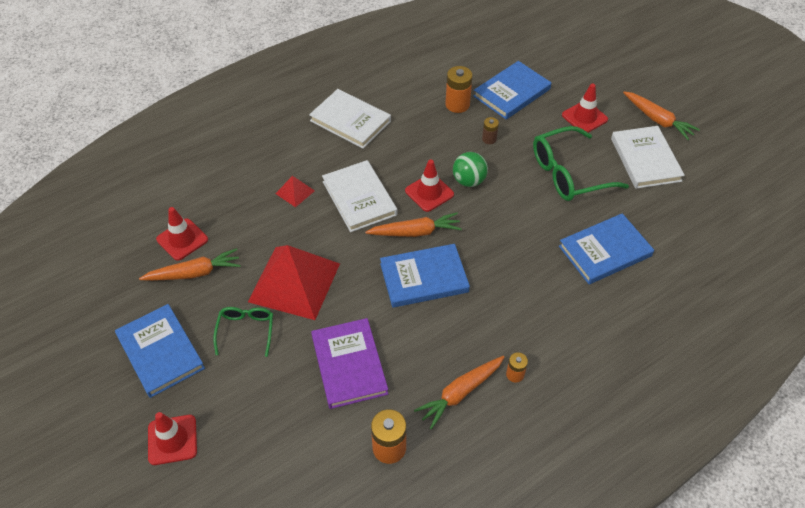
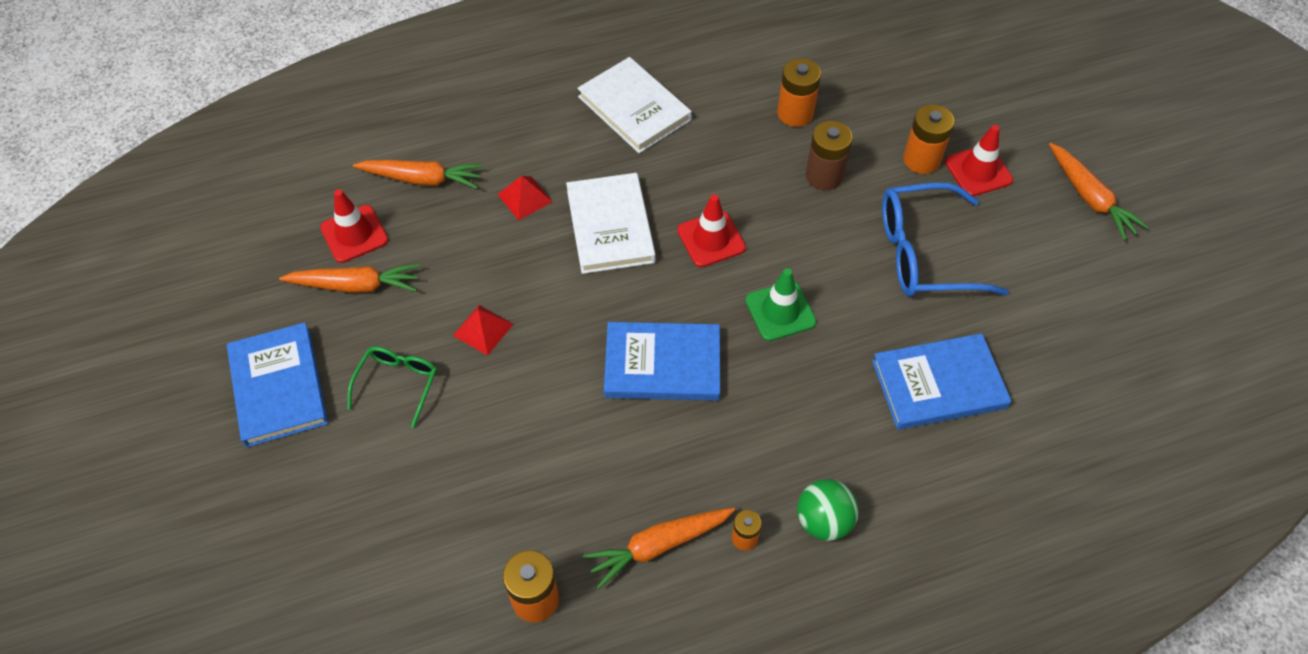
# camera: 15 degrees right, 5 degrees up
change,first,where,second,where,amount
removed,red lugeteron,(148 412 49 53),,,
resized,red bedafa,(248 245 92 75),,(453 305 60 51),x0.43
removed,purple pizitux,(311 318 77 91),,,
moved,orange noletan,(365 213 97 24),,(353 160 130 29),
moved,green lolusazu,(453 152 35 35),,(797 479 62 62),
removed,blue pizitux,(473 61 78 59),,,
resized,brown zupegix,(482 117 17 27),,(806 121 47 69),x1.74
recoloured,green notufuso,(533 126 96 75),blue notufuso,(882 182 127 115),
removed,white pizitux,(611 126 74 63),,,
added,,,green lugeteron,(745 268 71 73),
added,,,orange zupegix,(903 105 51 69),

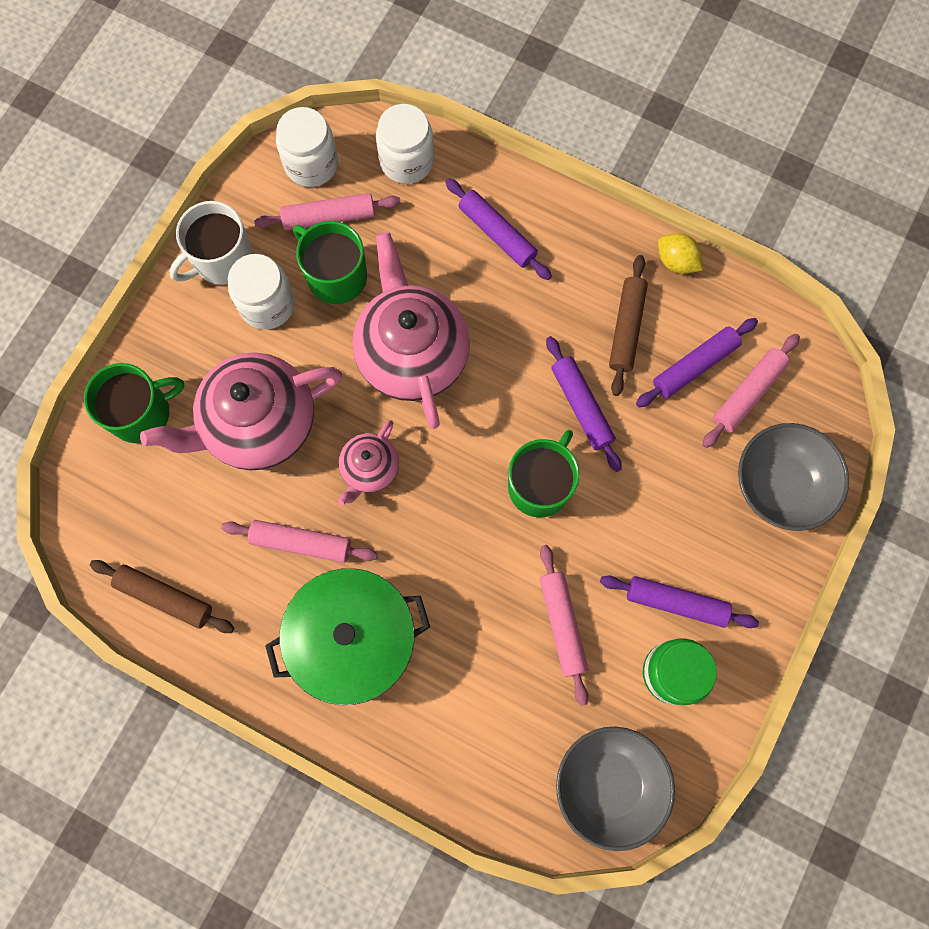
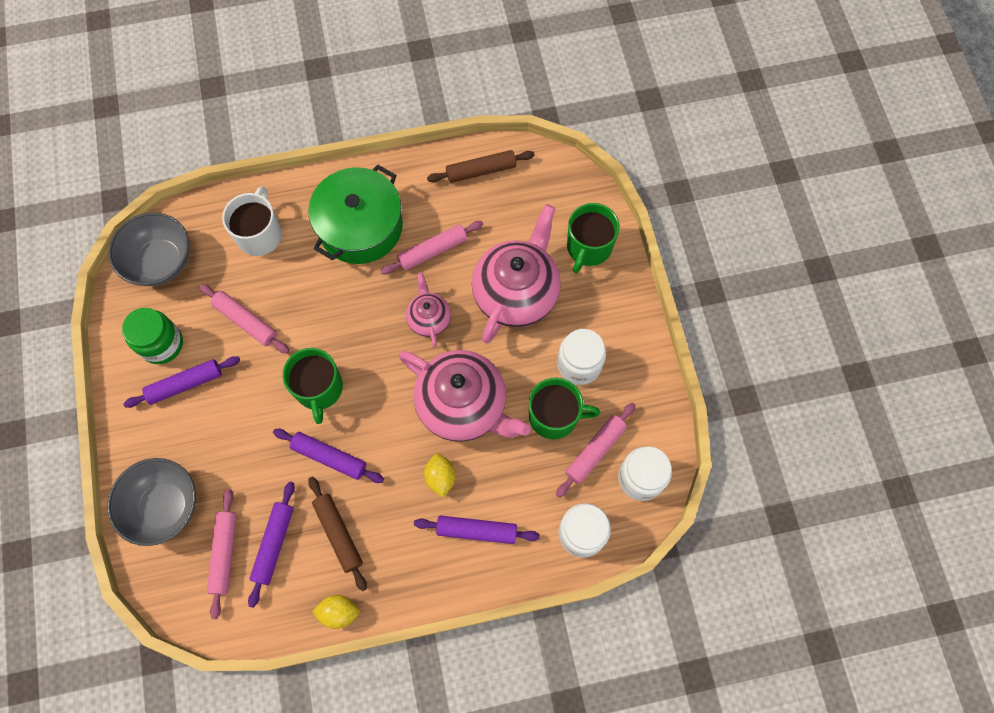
# camera: 140 degrees right, 5 degrees down
change,first,where,second,where,amount
moved,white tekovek,(169 201 84 84),,(222 187 60 69),
added,,,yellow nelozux,(424 454 32 44),

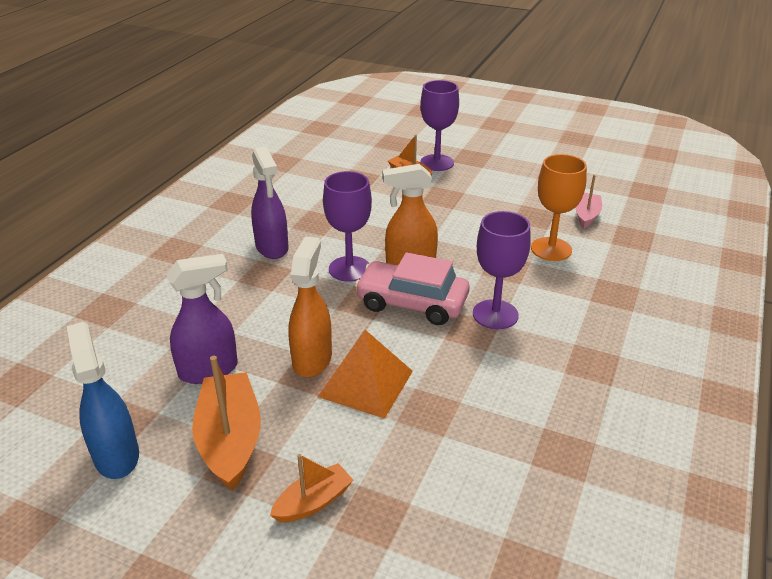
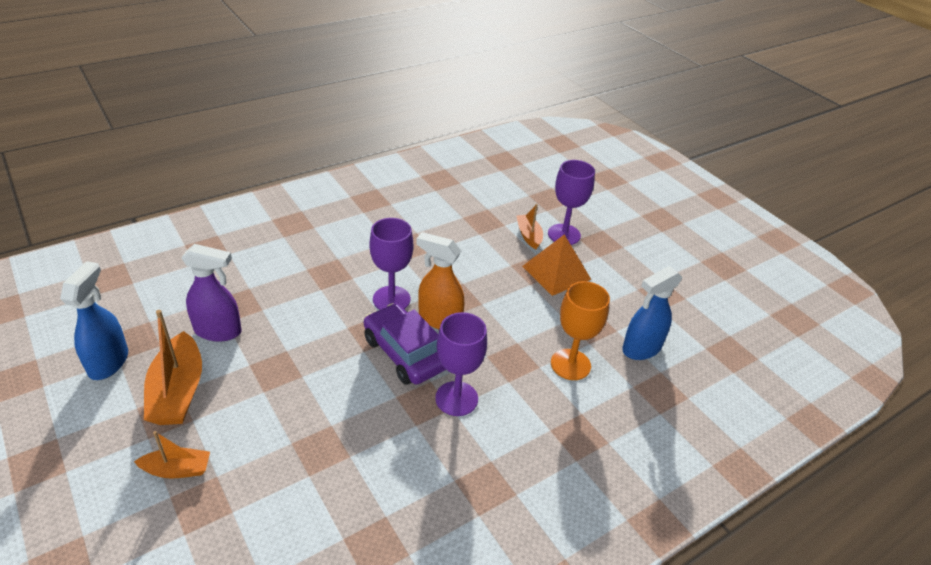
# camera: 30 degrees right, 5 degrees up
change,first,where,second,where,amount
turned,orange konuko,(192 356 69 135),,(144 310 58 115),150 degrees clockwise
removed,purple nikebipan,(251 147 38 112),,,
removed,orange nikebipan,(288 237 44 140),,,
moved,orange bedafa,(318 330 95 89),,(522 234 69 62),
recoloured,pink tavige,(355 252 115 73),purple tavige,(364 303 82 82),
replaced,pink konuko,(575 175 27 53),blue nikebipan,(622 266 61 94),

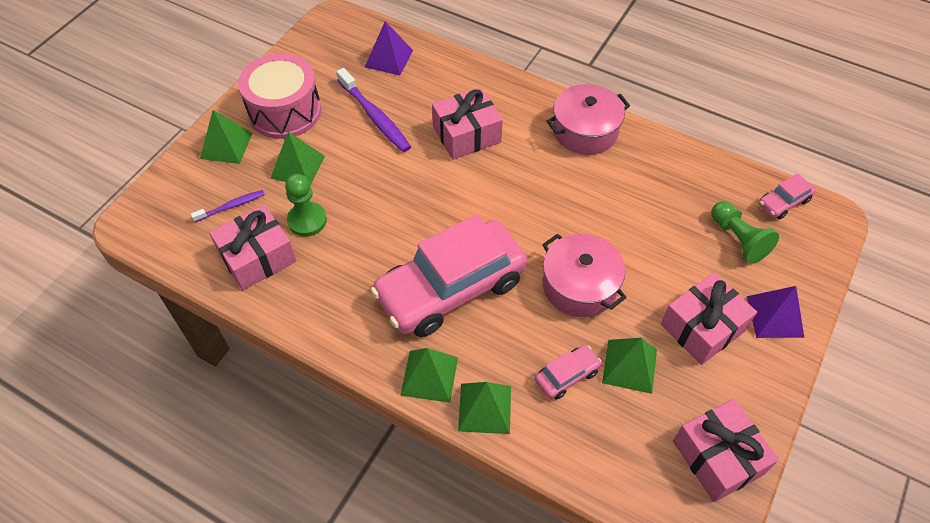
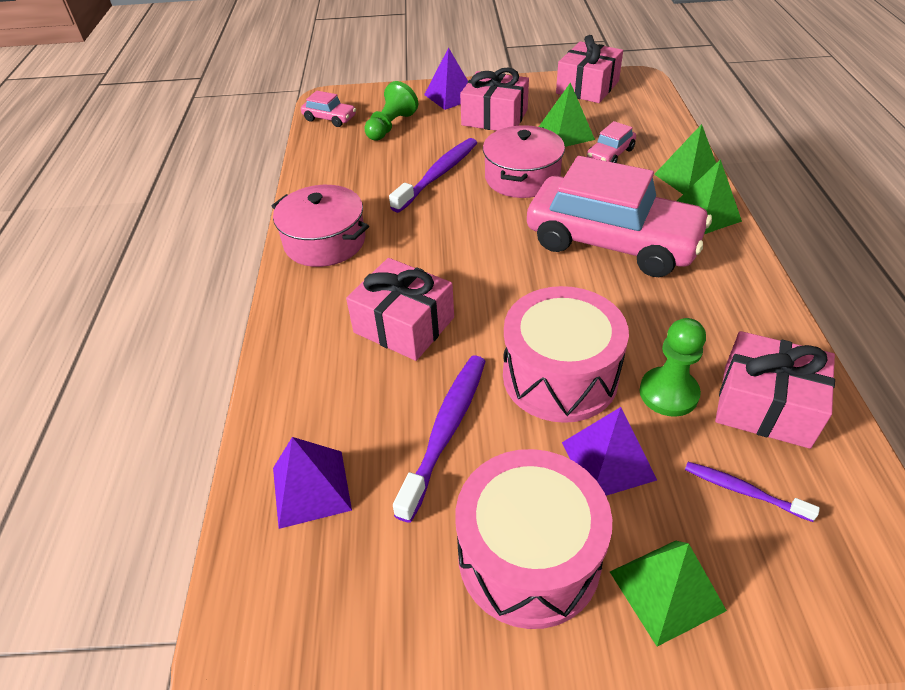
# camera: 120 degrees left, 10 degrees down
change,first,where,second,where,amount
recoloured,green bedafa,(270 132 55 54),purple bedafa,(562 407 95 89),
turned,pink tavige,(535 345 67 55),,(587 121 49 42),75 degrees counterclockwise
added,,,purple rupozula,(389 138 88 75),
added,,,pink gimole,(503 286 126 137),

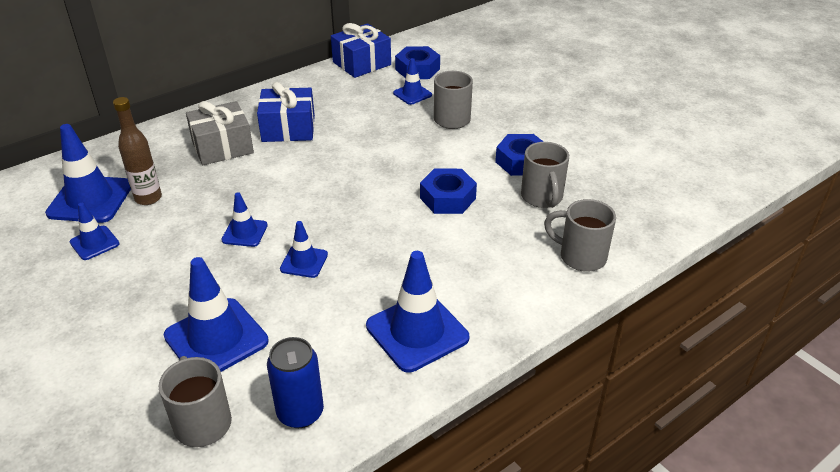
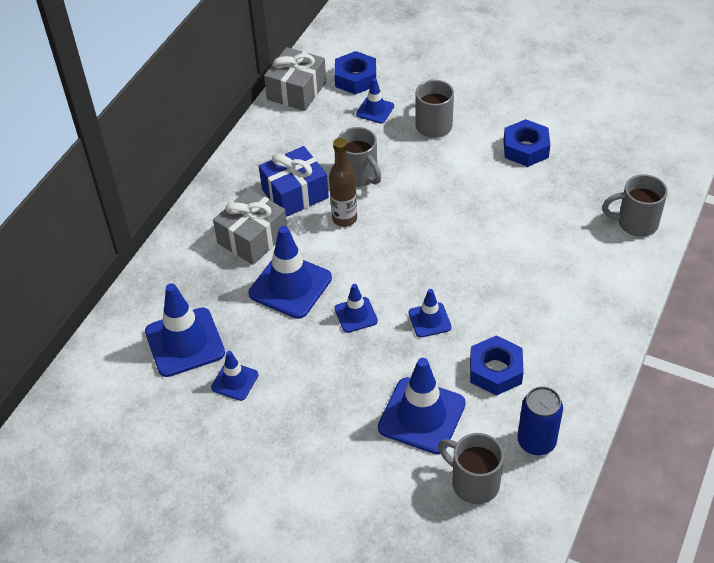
# camera: 25 degrees left, 10 degrees up
change,first,where,second,where,amount
moved,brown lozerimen,(113 97 49 108),,(329 138 28 89),
recoloured,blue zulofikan,(331 23 60 55),grey zulofikan,(264 47 62 64),
moved,blue lugeteron,(366 251 103 122),,(249 226 83 93),
moved,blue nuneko,(420 168 57 46),,(470 335 54 61),
moved,grey tekovek,(521 142 48 66),,(338 127 43 60),

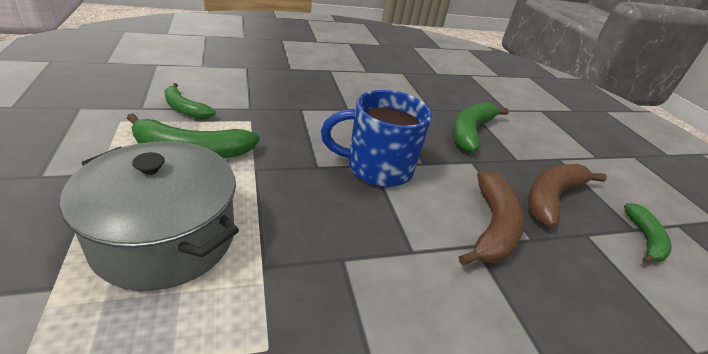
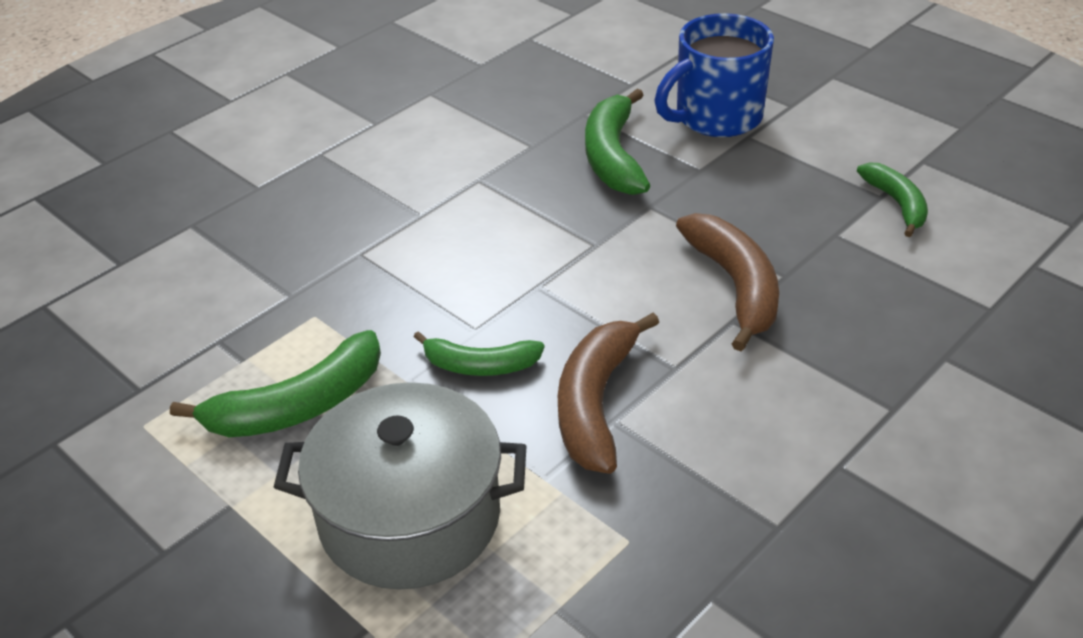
# camera: 25 degrees left, 5 degrees up
change,first,where,second,where,amount
moved,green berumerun,(164 83 52 36),,(414 331 130 45),
moved,blue tekovek,(321 90 111 97),,(655 13 119 124),
moved,brown berumerun,(528 164 79 64),,(558 313 101 161),

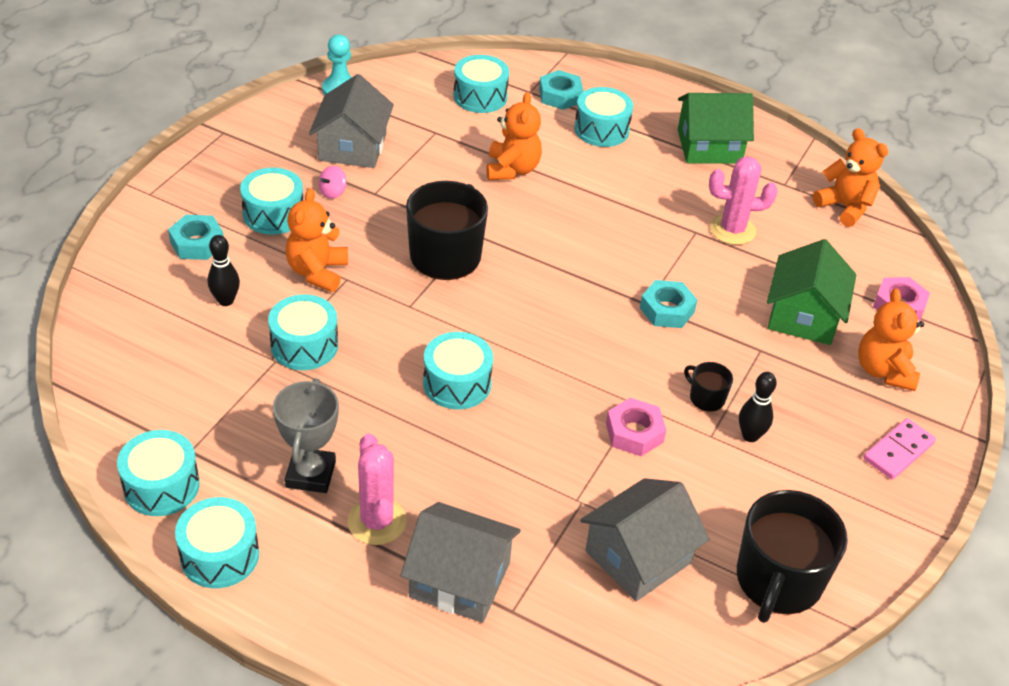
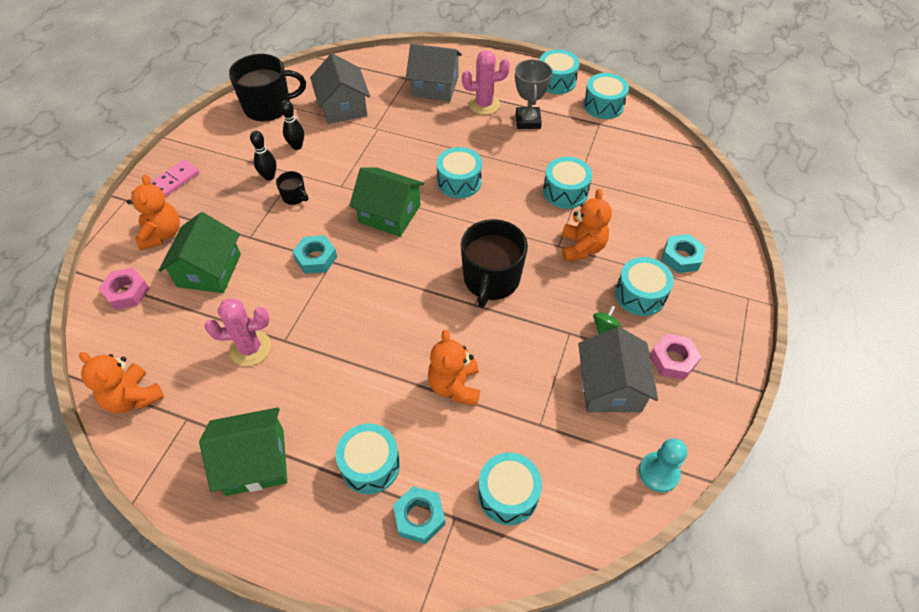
# camera: 175 degrees right, 10 degrees up
change,first,where,second,where,amount
moved,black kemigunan,(208 235 32 71),,(280 100 24 50),
recoloured,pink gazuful,(318 166 29 33),green gazuful,(593 306 27 28),
turned,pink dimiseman,(347 434 60 111),,(462 50 48 65),75 degrees counterclockwise
turned,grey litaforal,(580 478 129 123),,(310 53 60 71),60 degrees counterclockwise
moved,pink nuneko,(606 398 60 58),,(650 333 51 47),
turned,black tekovek,(737 490 111 133),,(229 54 77 68),60 degrees clockwise
added,,,green litaforal,(349 167 75 70),

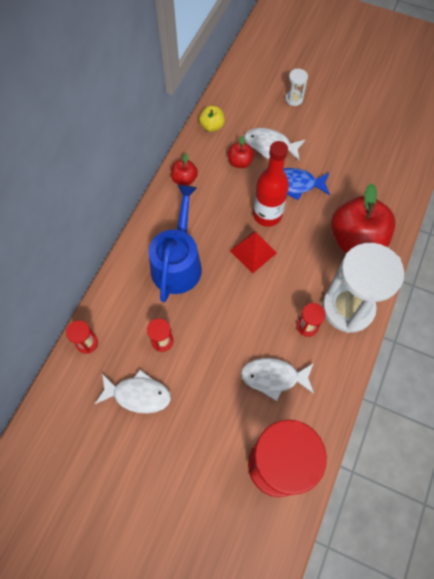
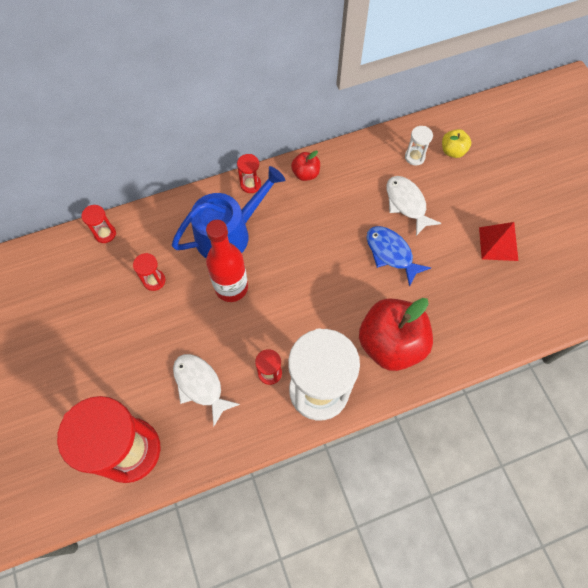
# camera: 45 degrees right, 0 degrees up
change,first,where,second,where,amount
removed,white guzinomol,(95 370 76 43),,,
moved,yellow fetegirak,(199 106 26 26),,(442 129 29 29),
removed,red fetegirak,(228 136 26 32),,,
moved,red bedafa,(230 231 47 43),,(479 222 39 39),
moved,red lozerimen,(253 141 36 86),,(206 220 42 82),
moved,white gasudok,(285 69 23 37),,(405 126 28 39),
added,,,red gasudok,(237 154 24 39),

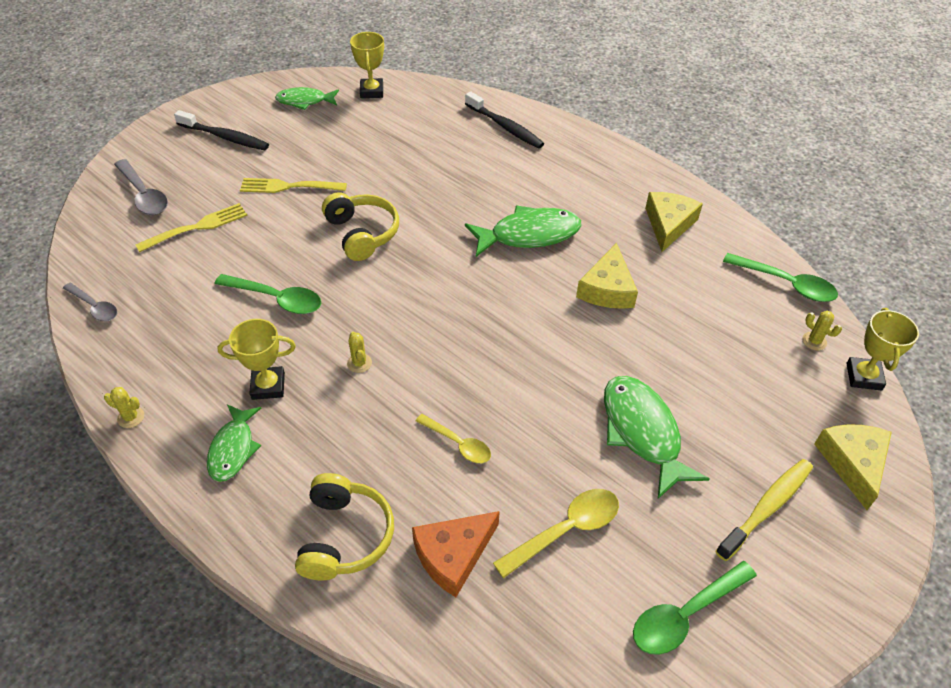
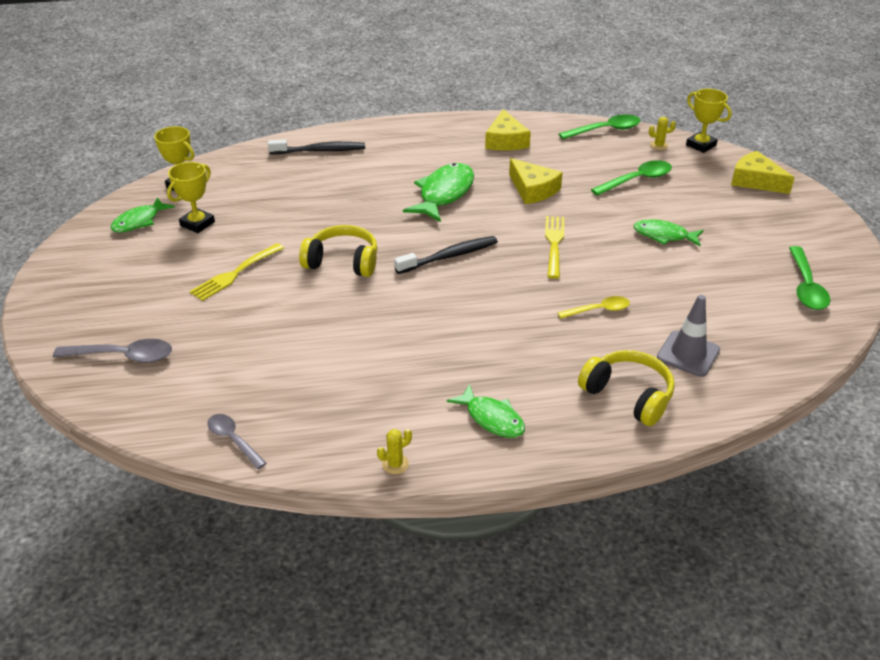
# camera: 50 degrees left, 10 degrees down
change,first,where,second,where,amount
turned,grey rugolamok,(63 283 54 38),,(207 414 59 55),120 degrees counterclockwise
moved,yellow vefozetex,(135 203 113 49),,(545 216 19 63),
moved,black rupozula,(174 110 95 41),,(394 236 104 38),
moved,green rugolamok,(215 274 106 40),,(591 160 81 36),
moved,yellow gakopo,(217 319 79 81),,(167 162 48 71),
removed,yellow dimiseman,(347 332 25 41),,,
replaced,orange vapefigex,(412 511 88 86),grey lugeteron,(657 295 63 82),
removed,yellow rugolamok,(493 489 126 89),,,
resized,green guzinomol,(604 376 106 123),,(633 220 70 26),x0.63
turned,yellow vapefigex,(645 192 58 60),,(485 109 46 42),150 degrees counterclockwise
removed,yellow rupozula,(715 459 98 102),,,

